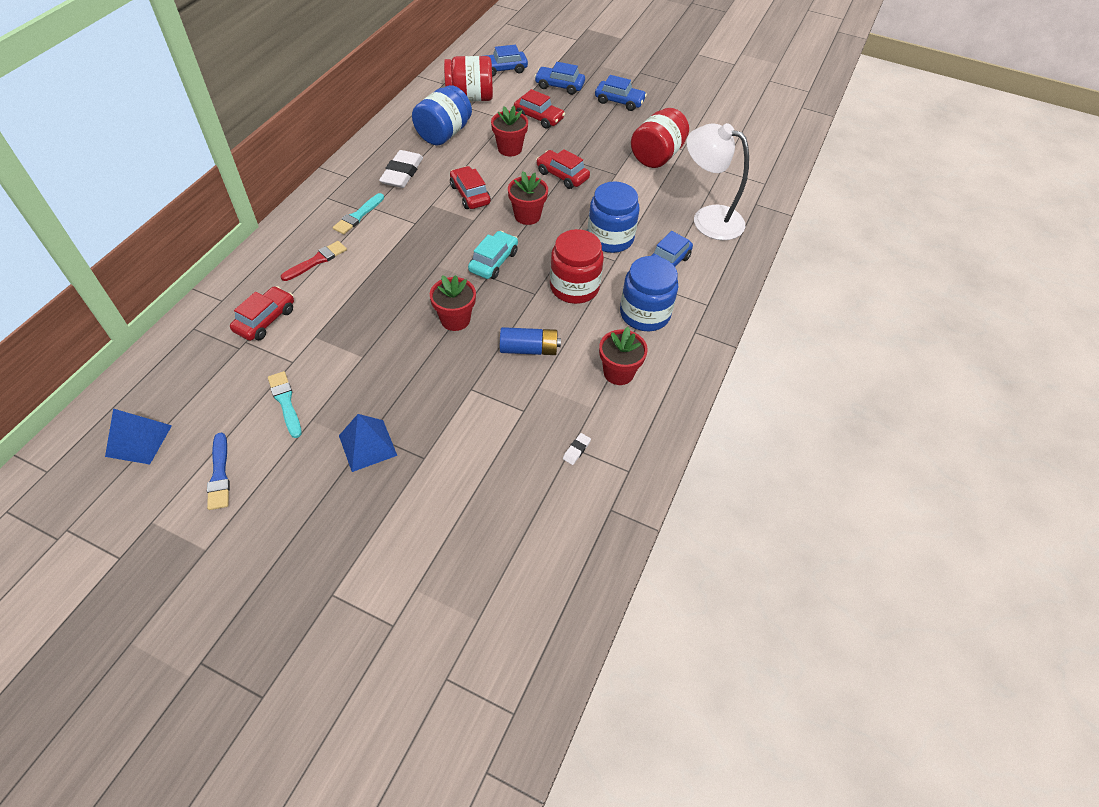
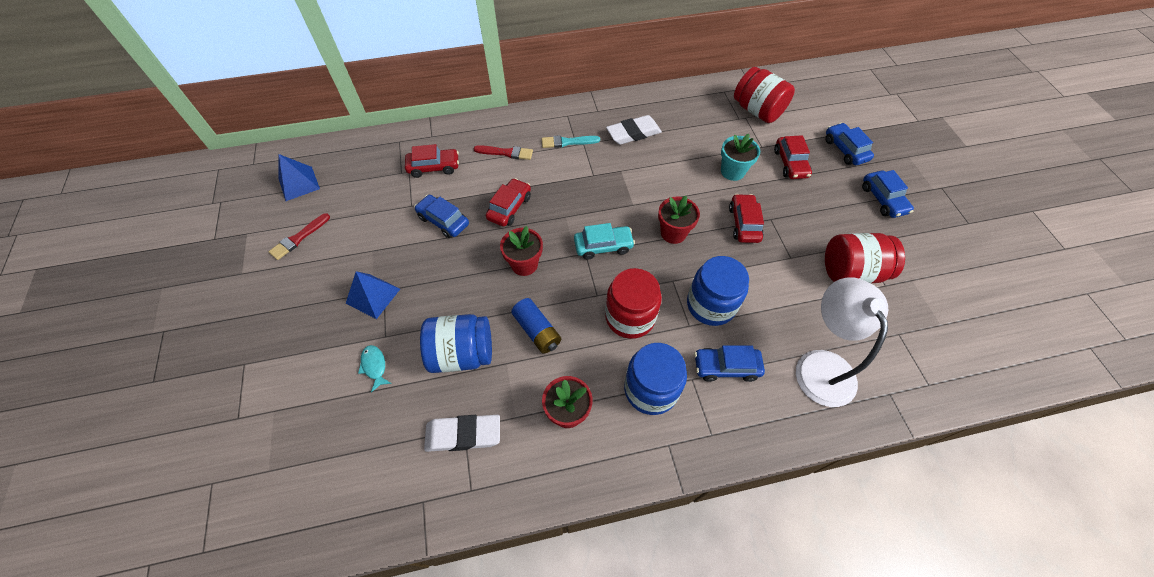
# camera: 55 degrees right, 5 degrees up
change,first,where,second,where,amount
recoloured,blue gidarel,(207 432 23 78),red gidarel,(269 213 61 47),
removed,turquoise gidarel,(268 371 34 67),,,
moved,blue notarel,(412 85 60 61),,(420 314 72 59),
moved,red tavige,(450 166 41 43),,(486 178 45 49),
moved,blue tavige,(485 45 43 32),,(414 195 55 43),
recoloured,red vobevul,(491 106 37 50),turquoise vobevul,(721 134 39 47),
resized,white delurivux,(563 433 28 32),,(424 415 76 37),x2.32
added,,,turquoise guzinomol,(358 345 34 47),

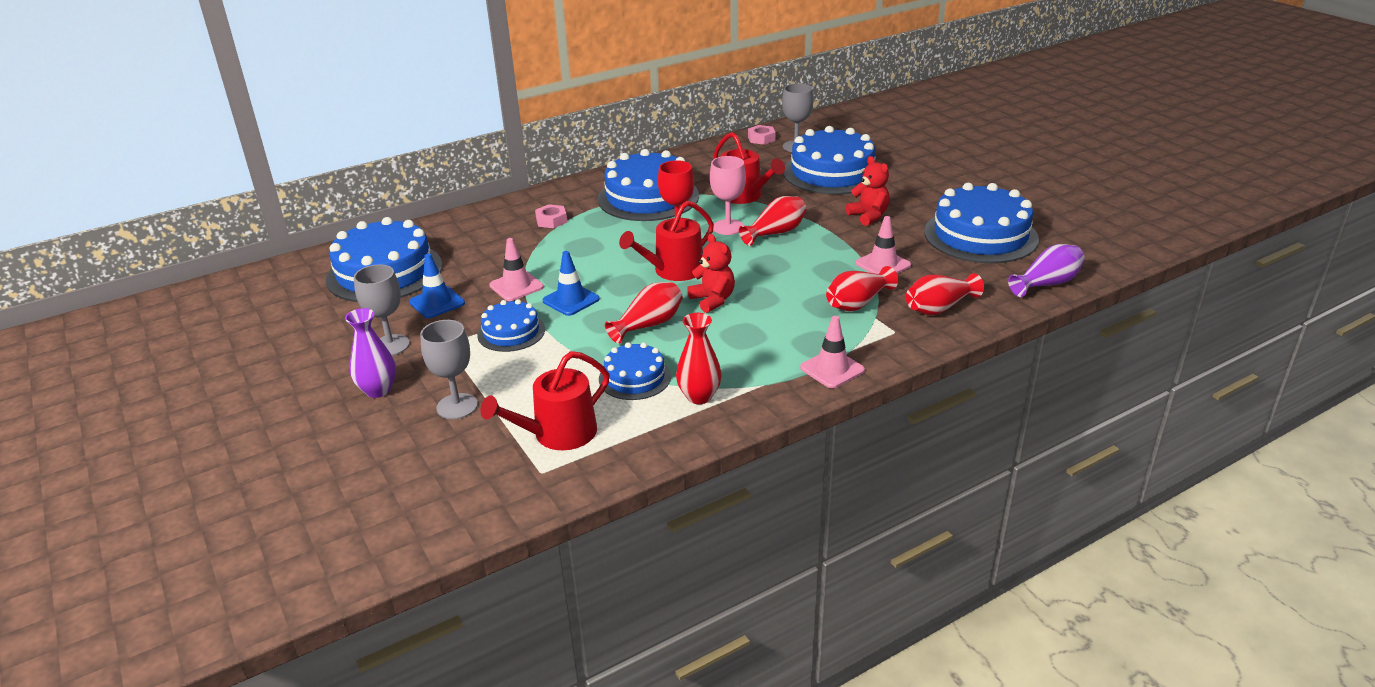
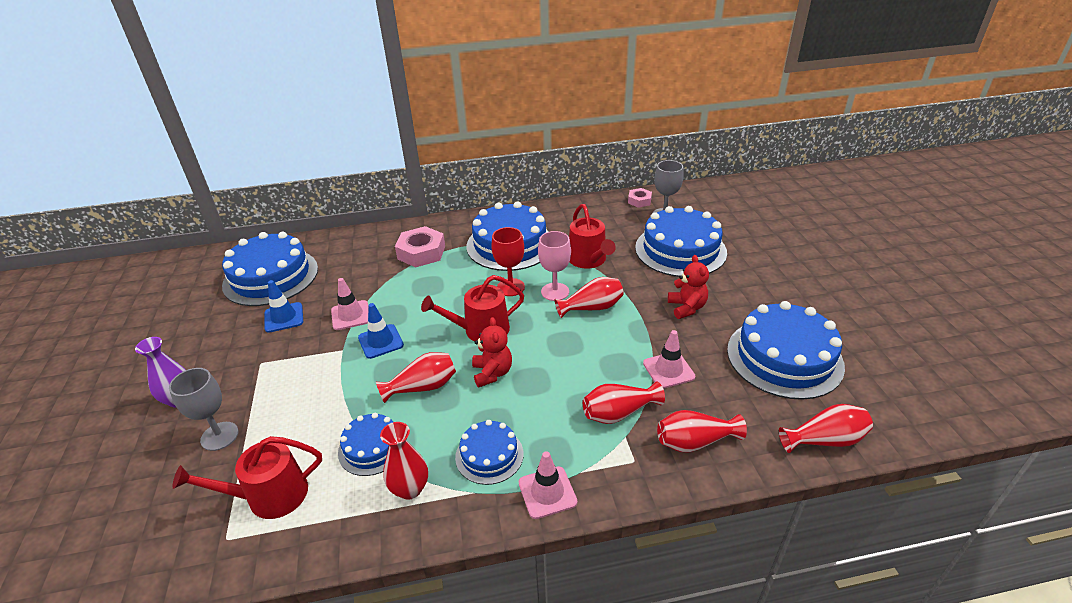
# camera: 20 degrees right, 5 degrees up
change,first,where,second,where,amount
removed,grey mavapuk,(354 264 56 92),,,
moved,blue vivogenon,(477 299 68 53),,(455 420 69 65),
resized,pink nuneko,(535 204 32 24),,(395 226 50 41),x1.77
recoloured,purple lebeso,(1008 244 77 53),red lebeso,(779 404 94 49),

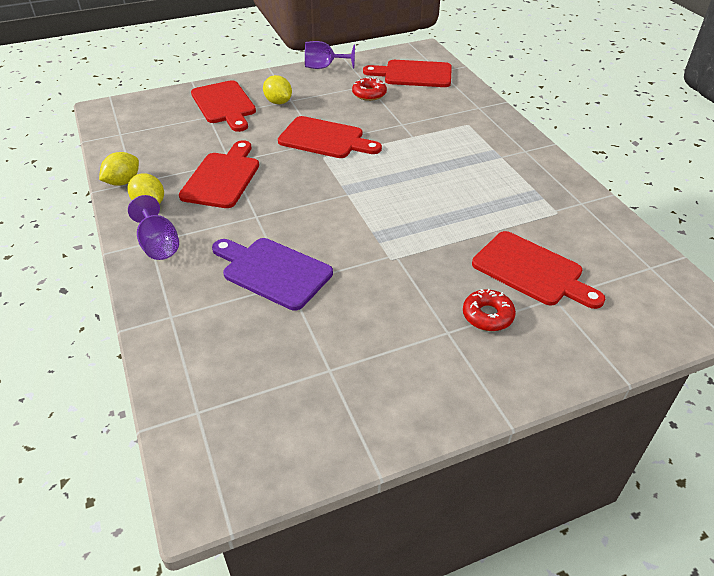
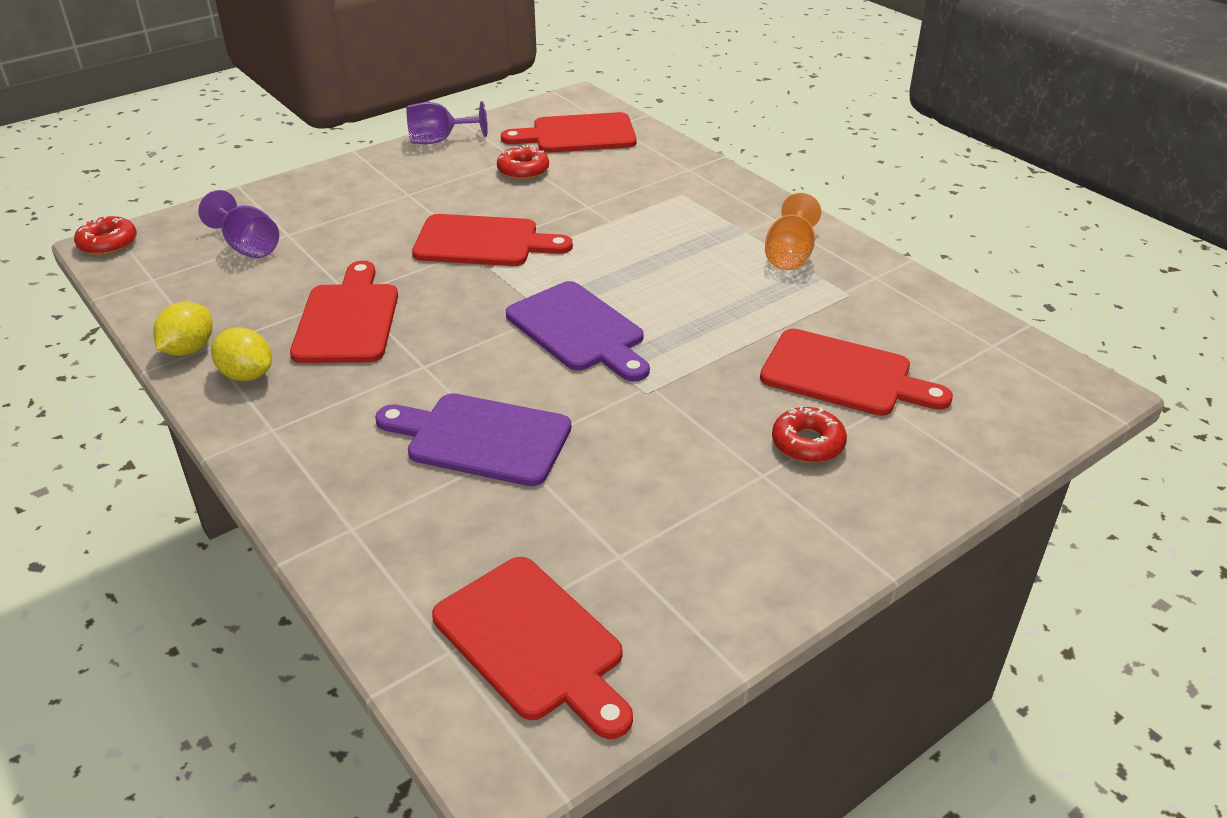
# camera: 15 degrees left, 5 degrees down
change,first,where,second,where,amount
moved,purple mavapuk,(128 195 51 65),,(198 190 81 68),
moved,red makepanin,(191 80 65 52),,(432 557 201 182),
removed,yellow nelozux,(263 75 29 29),,,
added,,,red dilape,(74 215 63 40),
added,,,purple makepanin,(506 281 144 100),
added,,,orange mavapuk,(765 193 56 77),

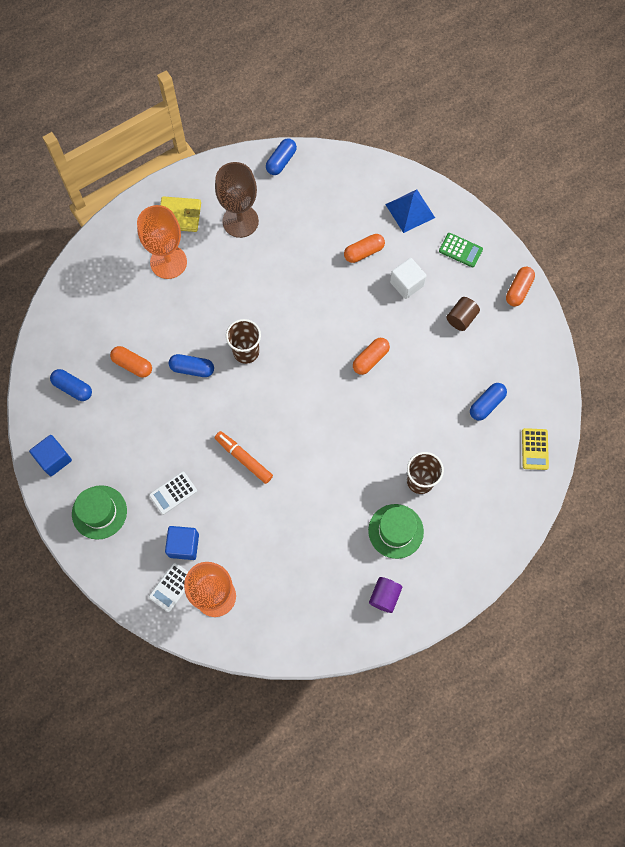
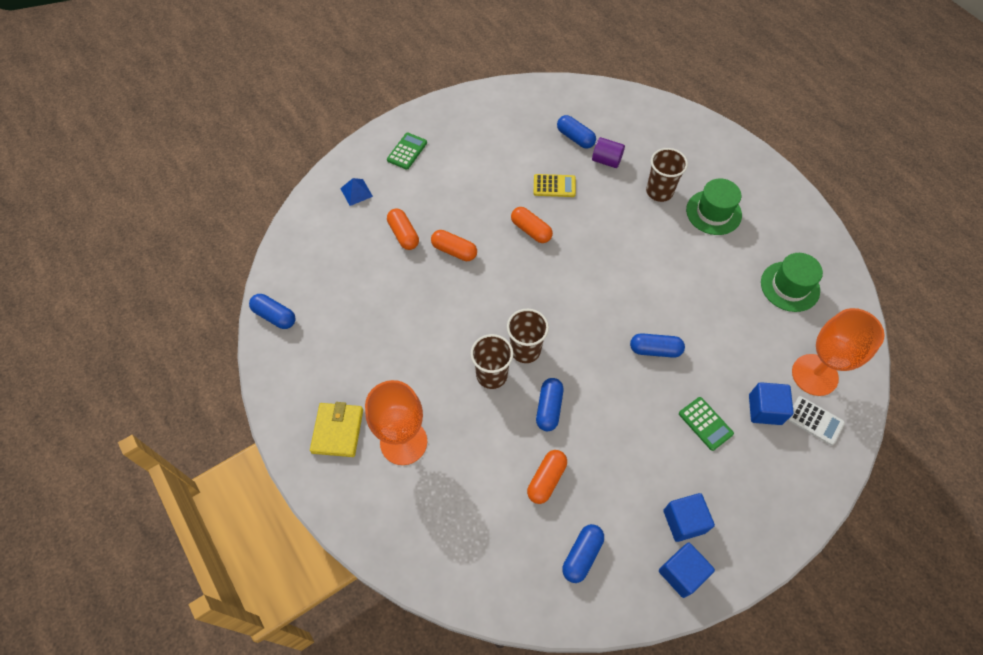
# camera: 90 degrees left, 10 degrees down
change,first,where,second,where,amount
moved,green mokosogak,(72 485 55 55),,(761 253 62 59),
recoloured,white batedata,(149 471 48 44),green batedata,(679 397 55 54),
removed,brown mavapuk,(215 162 44 76),,,
replaced,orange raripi,(215 431 58 53),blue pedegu,(630 333 55 25),
moved,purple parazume,(369 577 33 36),,(592 137 33 31),
resized,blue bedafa,(385 190 50 43),,(340 178 33 28),x0.62
removed,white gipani,(390 258 37 41),,,
removed,brown parazume,(447 297 33 34),,,
moved,orange pedegu,(506 267 29 40),,(431 230 46 31),
moved,yellow batedata,(522 428 27 42),,(534 174 42 23),
added,,,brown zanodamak,(471 334 42 55),
added,,,blue gipani,(663 493 52 49),

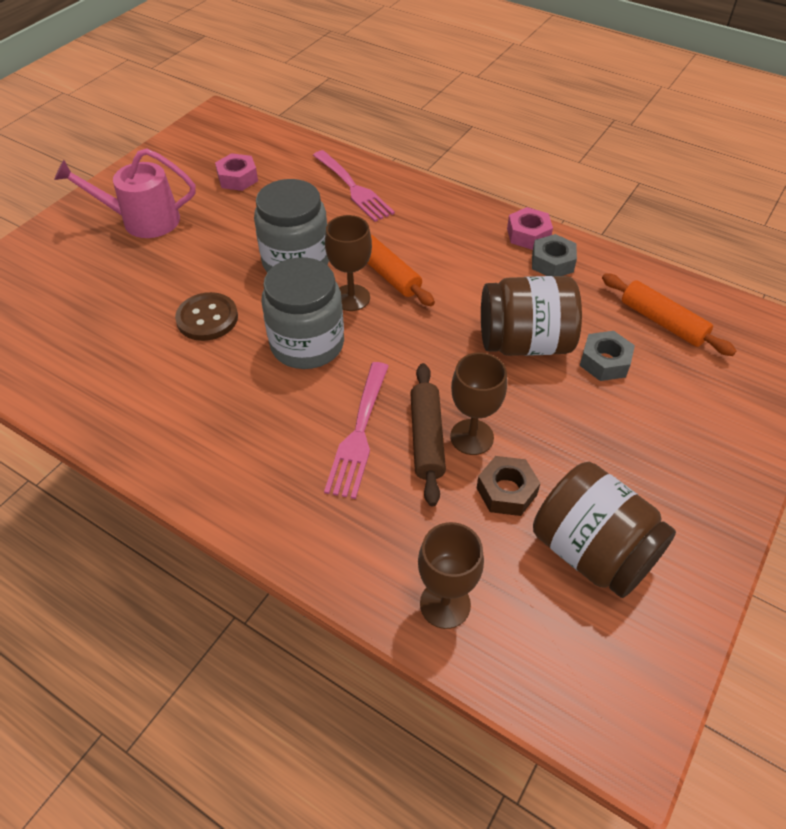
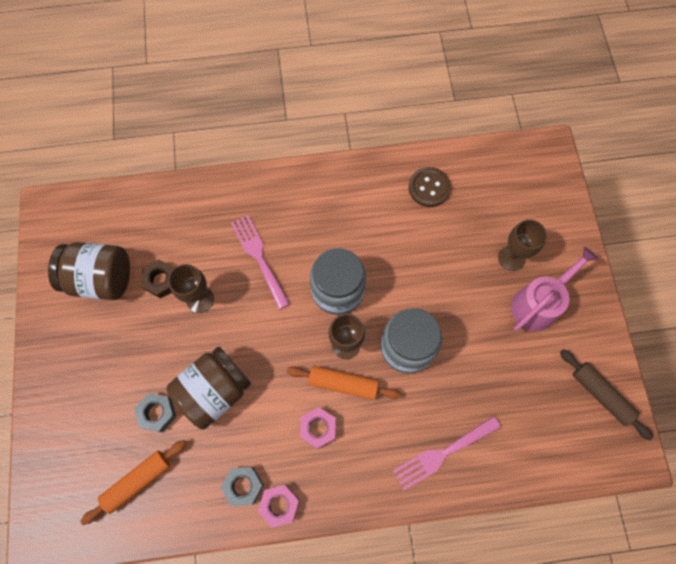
# camera: 140 degrees right, 20 degrees up
change,first,where,second,where,amount
moved,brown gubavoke,(175 292 63 49),,(409 167 42 40),
moved,pink nuneko,(215 153 43 38),,(300 407 36 42),
turned,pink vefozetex,(313 150 82 72),,(393 416 108 74),45 degrees counterclockwise
moved,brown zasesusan,(410 363 36 143),,(560 349 93 91),
moved,brown mavapuk,(418 522 66 107),,(498 219 49 52),
turned,orange zasesusan,(602 273 134 83),,(80 440 106 85),45 degrees counterclockwise

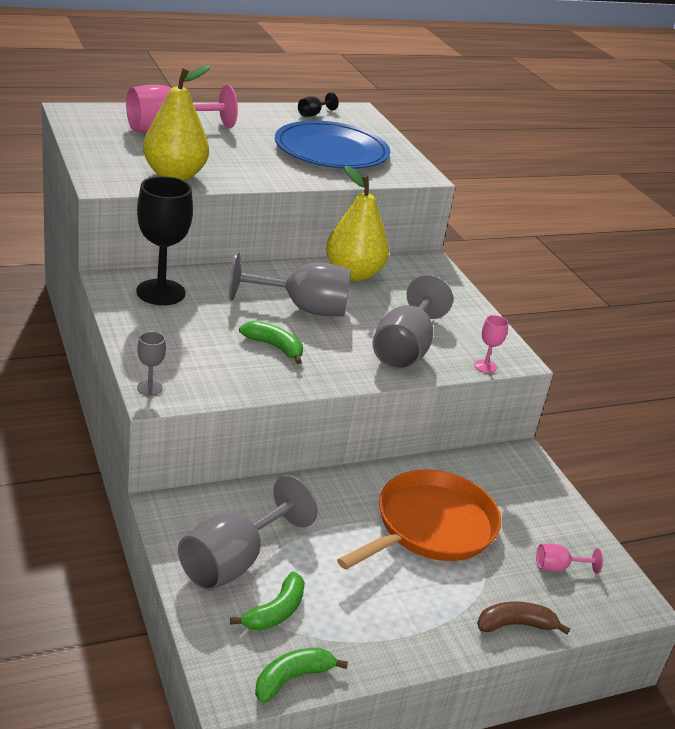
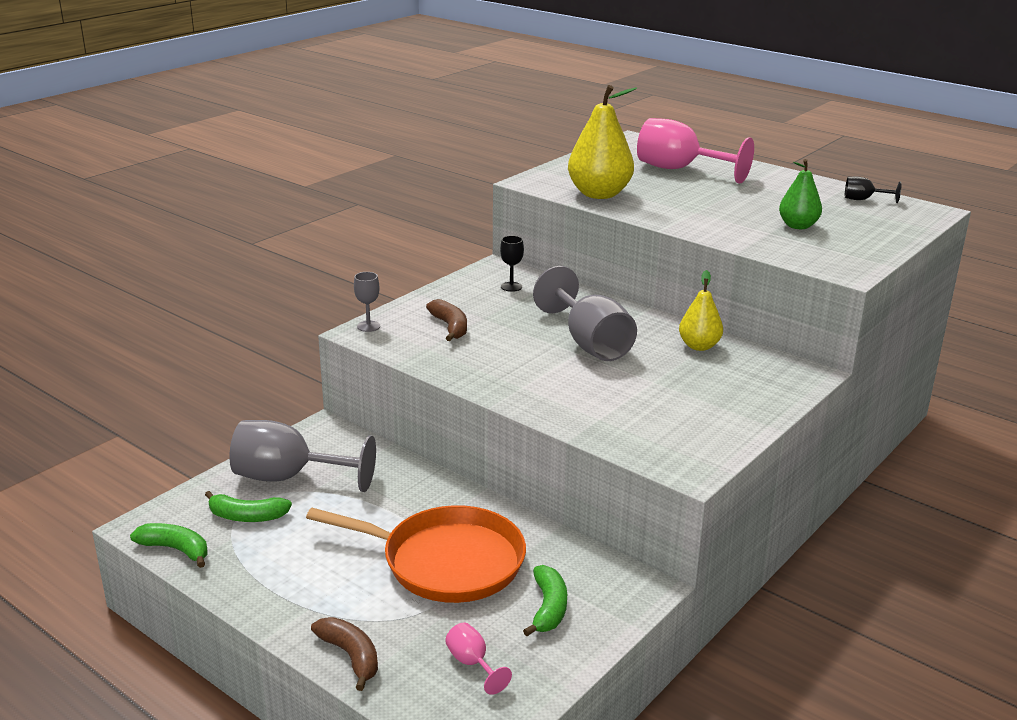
# camera: 65 degrees right, 5 degrees down
change,first,where,second,where,amount
resized,black mavapuk,(136 176 57 129),,(500 236 24 56),x0.45
moved,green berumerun,(239 321 64 43),,(523 565 44 71),
replaced,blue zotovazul,(275 121 115 48),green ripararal,(779 159 43 70),
resized,yellow ripararal,(326 165 63 116),,(679 270 44 81),x0.60
removed,grey mavapuk,(373 275 80 95),,,
removed,pink mavapuk,(474 315 35 58),,,
added,,,brown berumerun,(426 299 41 42),

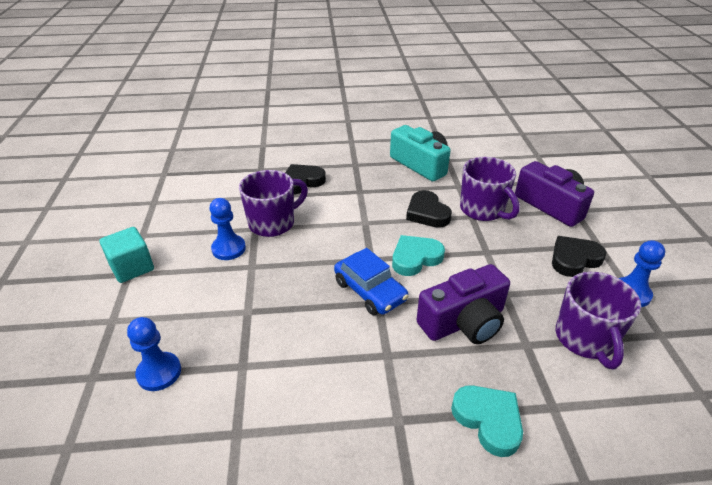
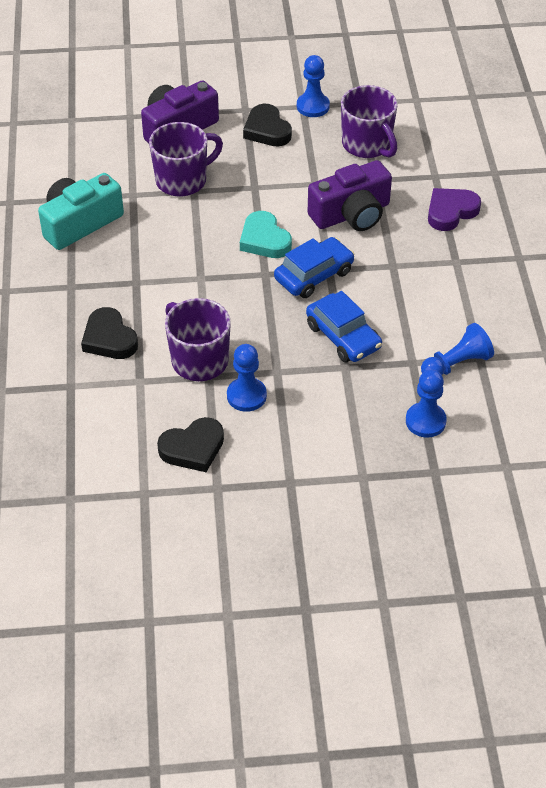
# camera: 90 degrees left, 10 degrees up
change,first,where,second,where,amount
removed,turquoise gipani,(100 227 54 56),,,
moved,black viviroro,(406 190 46 38),,(157 417 67 55),
turned,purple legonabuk,(416 264 94 80),,(308 160 84 71),90 degrees clockwise
recoloured,turquoise viviroro,(451 385 72 72),purple viviroro,(428 188 53 43),
turned,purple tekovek,(556 272 85 97),,(341 85 57 73),60 degrees clockwise
added,,,blue tavige,(306 291 76 71),
added,,,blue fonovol,(421 323 73 52),

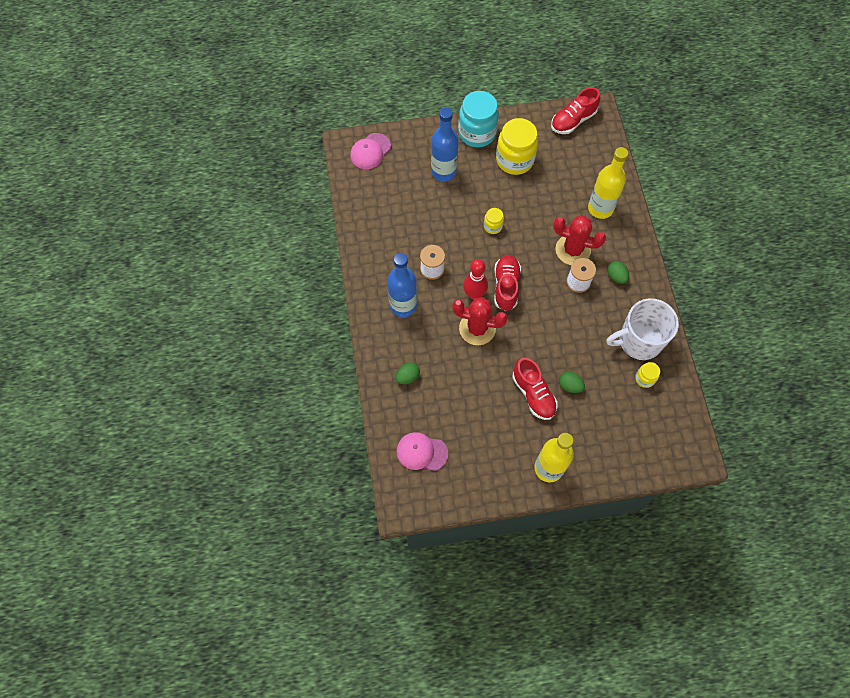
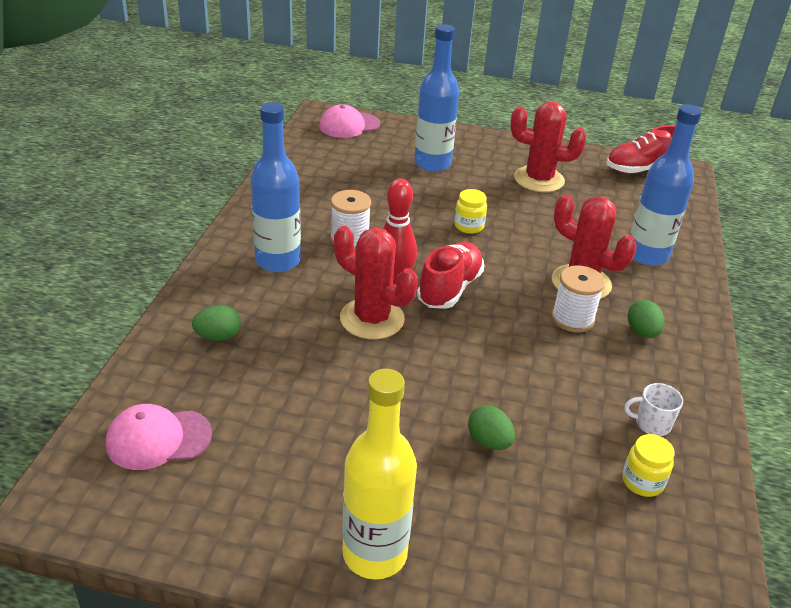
# camera: 20 degrees right, 30 degrees down
change,first,where,second,where,amount
turned,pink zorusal,(396 432 52 39),,(106 404 106 66),45 degrees counterclockwise
removed,turquoise notarel,(458 91 41 56),,,
replaced,yellow notarel,(496 118 42 57),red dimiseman,(510 101 77 91),
removed,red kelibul,(512 358 46 62),,,
recoloured,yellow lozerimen,(588 147 40 72),blue lozerimen,(631 105 71 161),
resized,white tekovek,(607 298 72 62),,(625 383 58 53),x0.41

